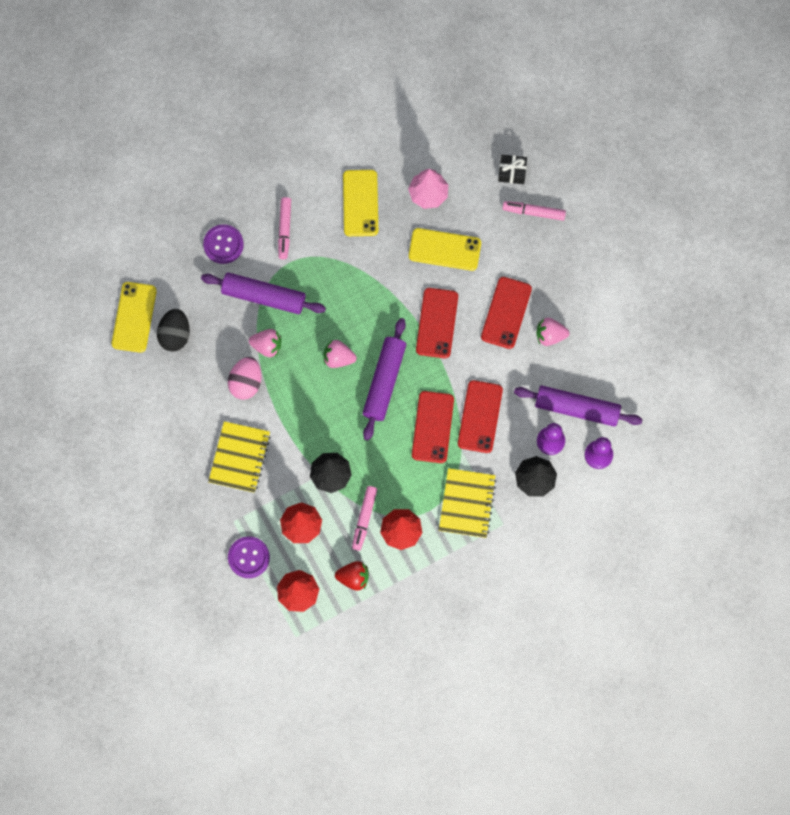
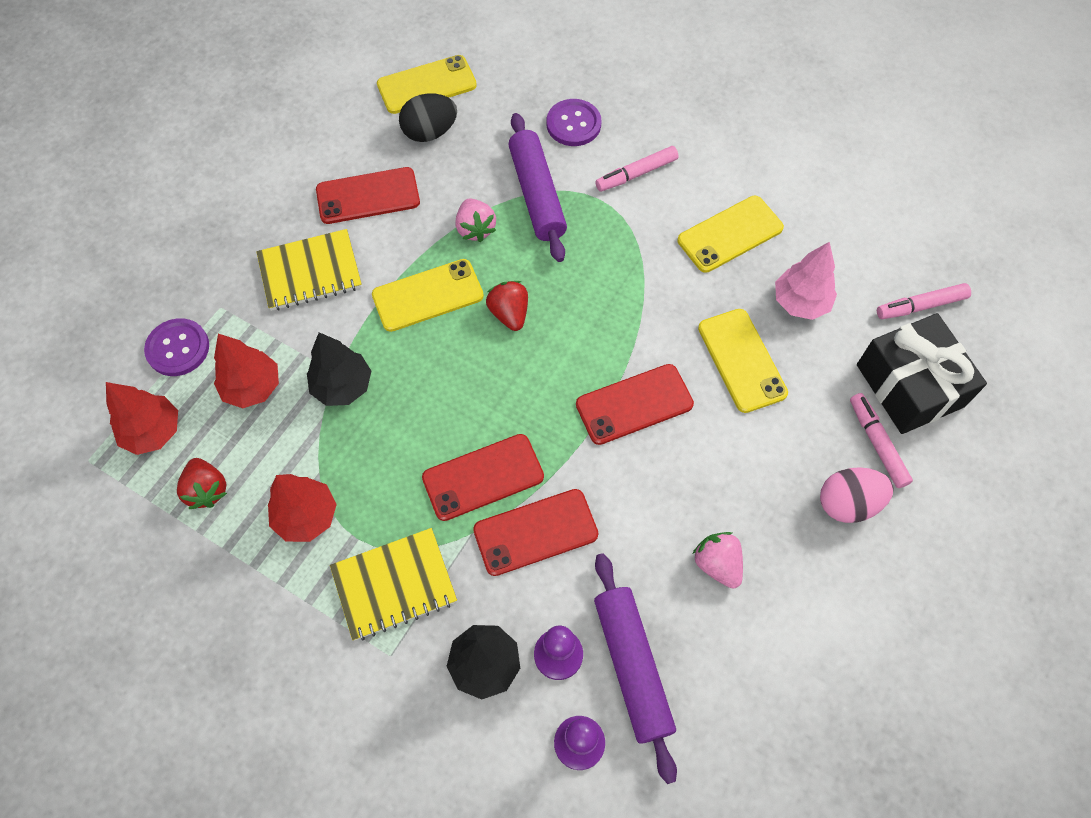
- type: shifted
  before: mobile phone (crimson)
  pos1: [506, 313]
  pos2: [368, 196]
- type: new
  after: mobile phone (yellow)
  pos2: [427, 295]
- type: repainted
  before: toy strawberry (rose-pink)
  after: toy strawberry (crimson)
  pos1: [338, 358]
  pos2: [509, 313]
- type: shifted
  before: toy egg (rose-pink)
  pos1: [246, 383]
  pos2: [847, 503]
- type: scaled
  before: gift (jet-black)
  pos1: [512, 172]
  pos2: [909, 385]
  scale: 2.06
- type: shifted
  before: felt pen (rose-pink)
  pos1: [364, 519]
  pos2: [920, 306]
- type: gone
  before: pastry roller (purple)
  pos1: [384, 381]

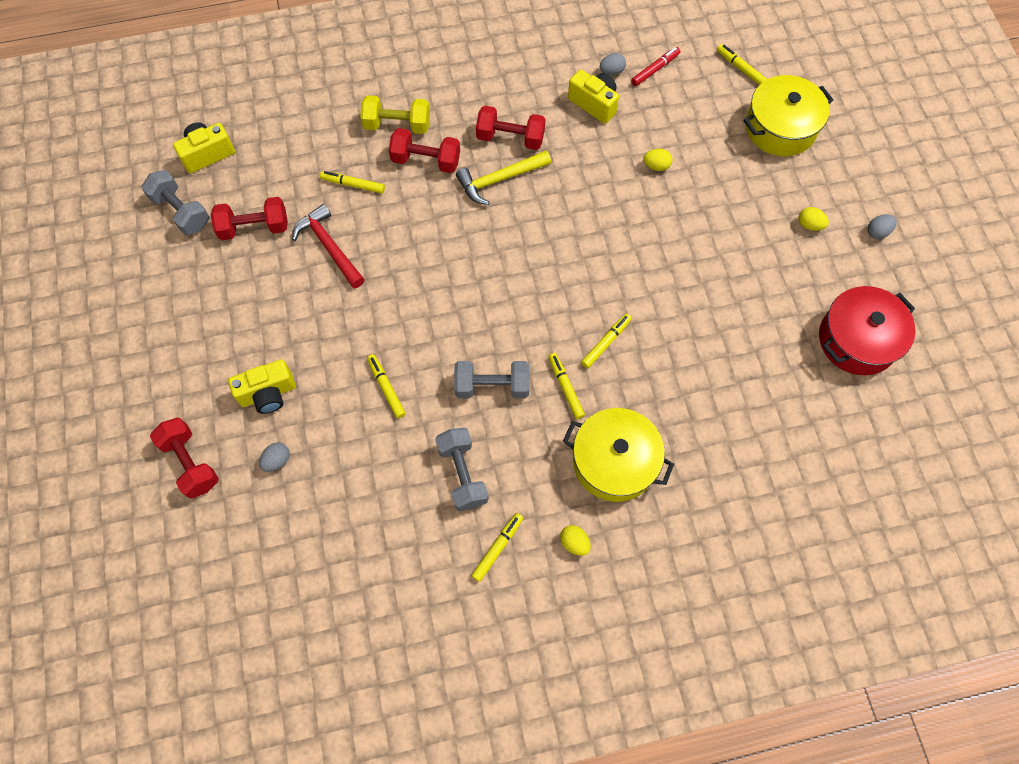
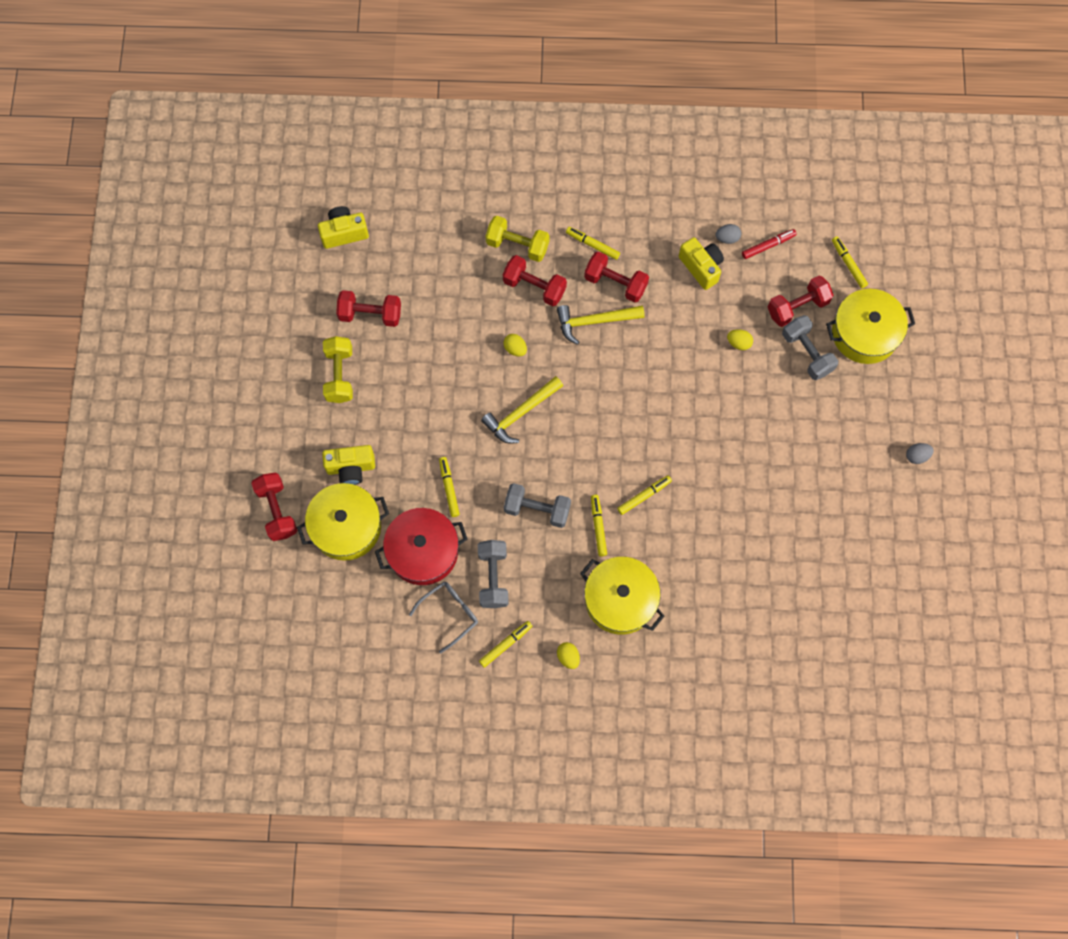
- type: swapped
  before: toy egg (grey)
  after: stockpot (yellow)
  pos1: [277, 460]
  pos2: [346, 527]
- type: new
  after: free weight (yellow)
  pos2: [339, 375]
- type: shifted
  before: stockpot (crimson)
  pos1: [857, 340]
  pos2: [423, 551]
- type: new
  after: glasses (grey)
  pos2: [450, 613]
- type: new
  after: claw hammer (yellow)
  pos2: [521, 413]
- type: shifted
  before: toy egg (yellow)
  pos1: [809, 225]
  pos2: [515, 349]
- type: shifted
  before: felt pen (yellow)
  pos1: [353, 185]
  pos2: [592, 245]
- type: new
  after: free weight (crimson)
  pos2: [797, 307]
- type: shifted
  before: free weight (grey)
  pos1: [181, 212]
  pos2: [807, 353]
- type: gone
  before: claw hammer (crimson)
  pos1: [329, 247]

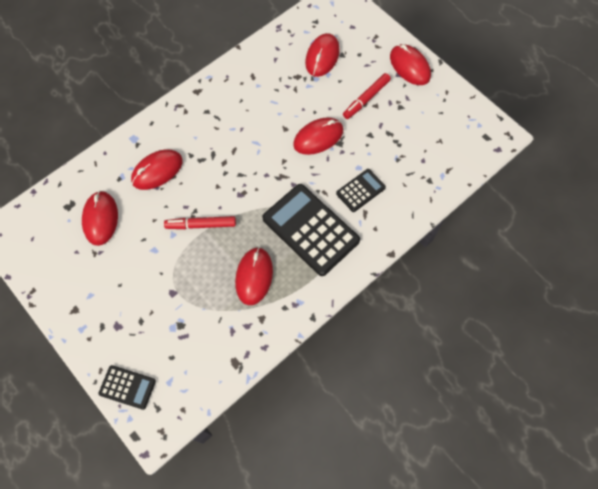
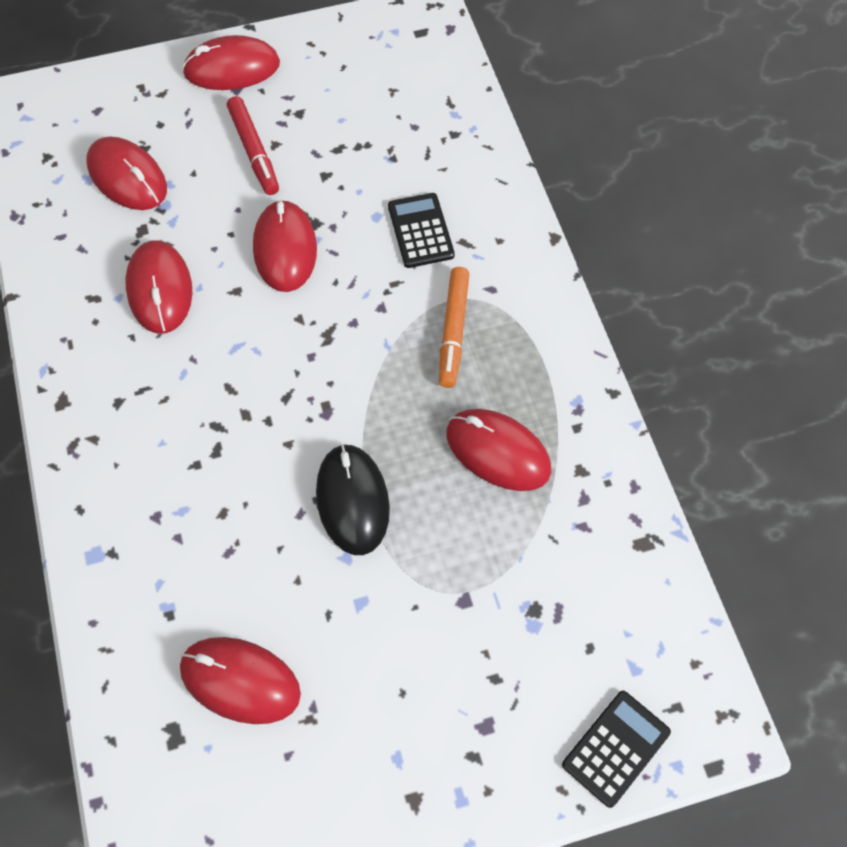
- type: shifted
  before: PC mouse (crimson)
  pos1: [157, 171]
  pos2: [160, 289]
- type: swapped
  before: felt pen (crimson)
  after: PC mouse (jet-black)
  pos1: [201, 225]
  pos2: [352, 501]
- type: swapped
  before: pocket calculator (jet-black)
  after: felt pen (bright orange)
  pos1: [310, 230]
  pos2: [453, 331]

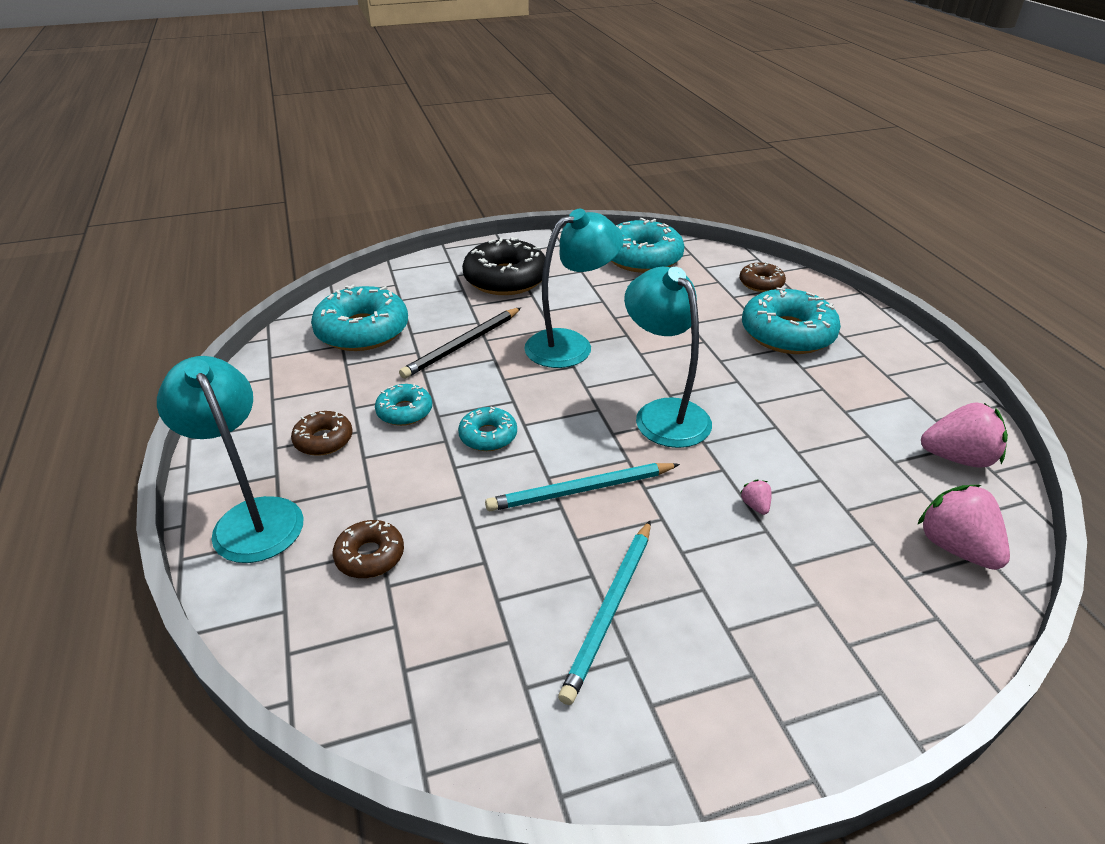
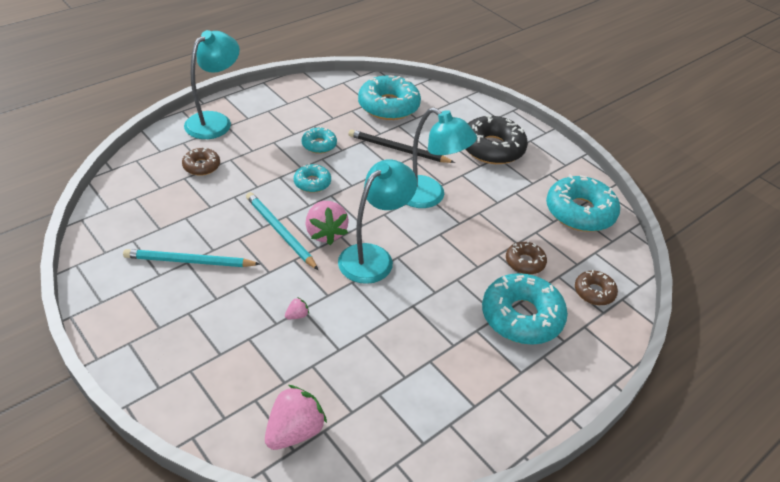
- type: shifted
  before: toy strawberry (rose-pink)
  pos1: [957, 458]
  pos2: [325, 233]
- type: shifted
  before: glazed donut (dark brown)
  pos1: [323, 440]
  pos2: [525, 262]

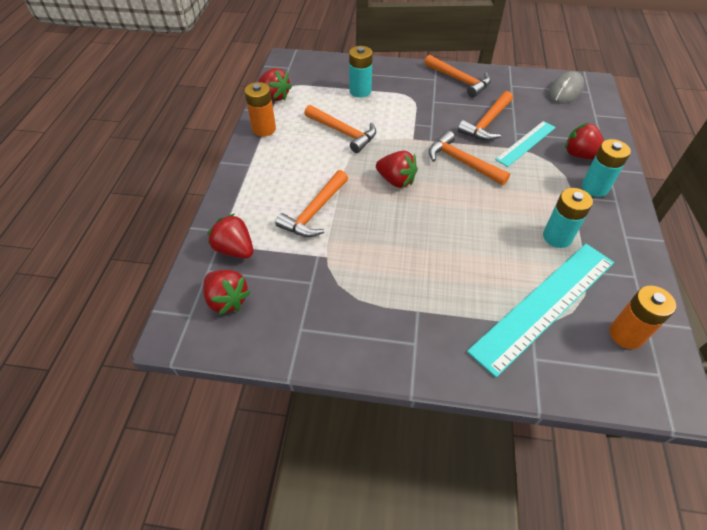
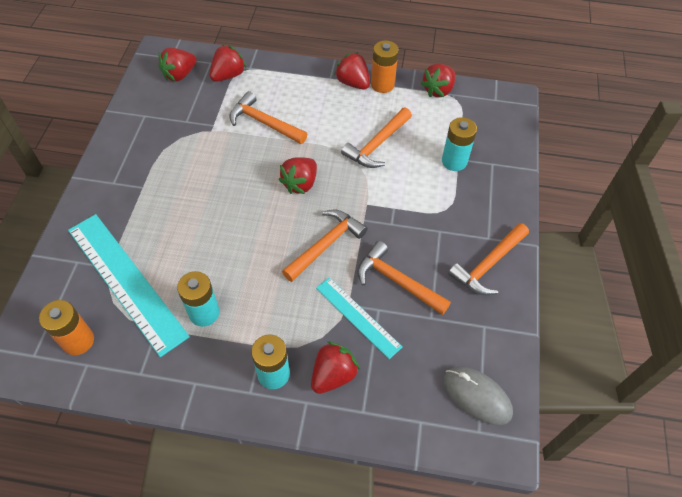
- type: new
  after: toy strawberry (crimson)
  pos2: [353, 83]

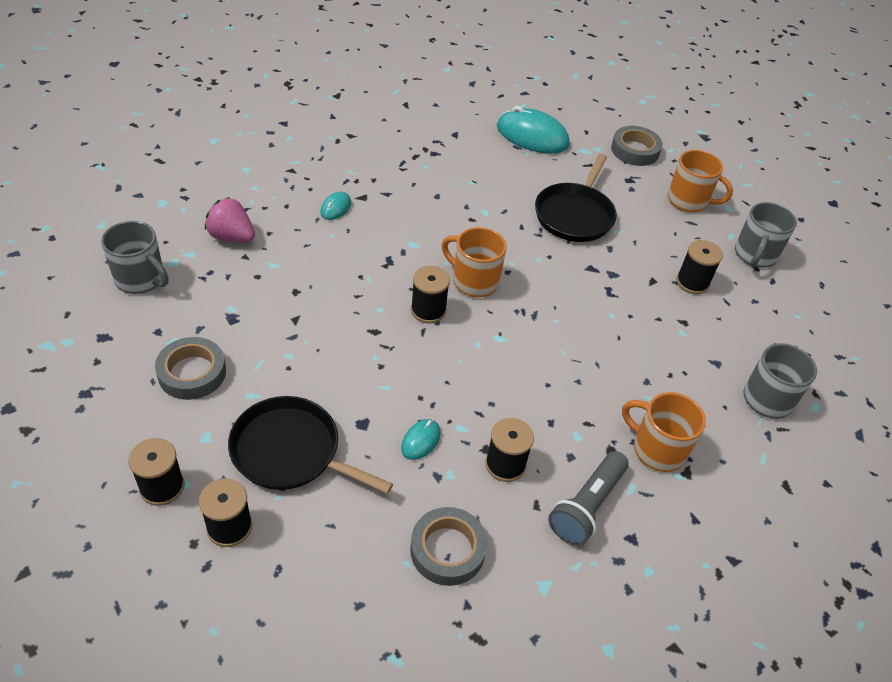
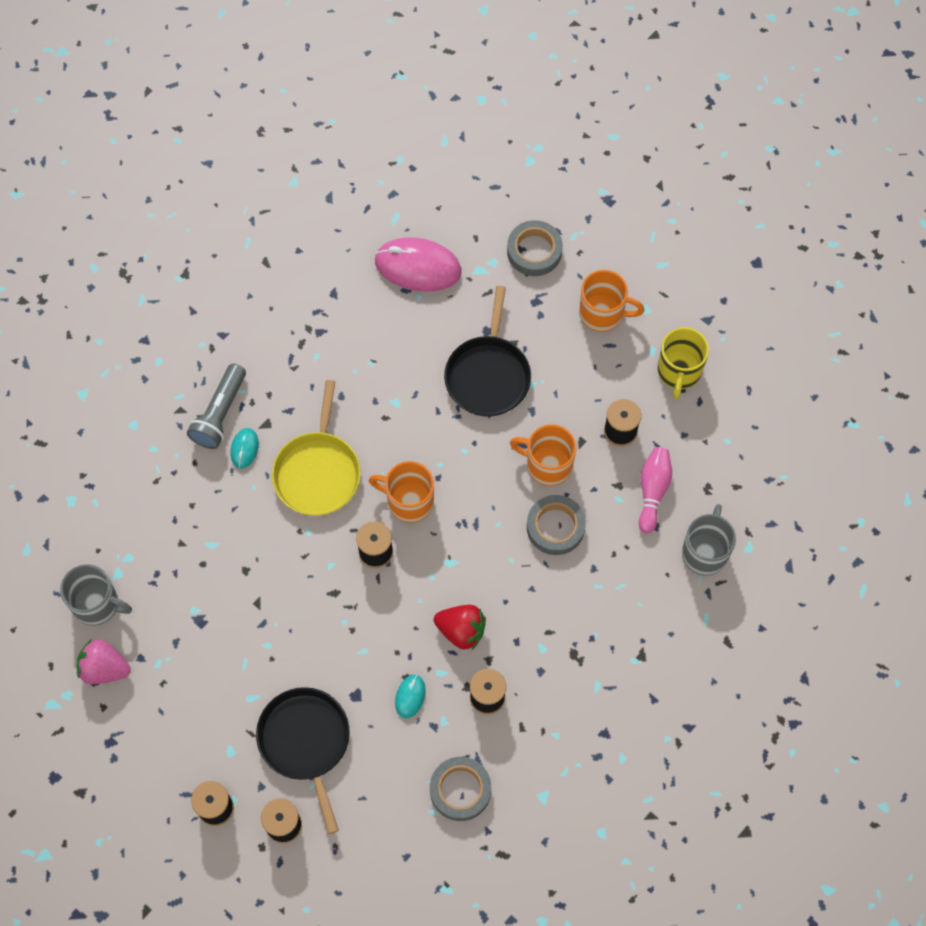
- type: shifted
  before: toy strawberry (rose-pink)
  pos1: [232, 237]
  pos2: [104, 668]
- type: shifted
  before: torch (grey)
  pos1: [587, 506]
  pos2: [220, 414]
- type: rotated
  before: skillet (jet-black)
  pos1: [291, 451]
  pos2: [306, 742]
  turn: 60
- type: new
  after: skillet (yellow)
  pos2: [318, 472]
- type: repainted
  before: PC mouse (aqua)
  after: PC mouse (rose-pink)
  pos1: [532, 136]
  pos2: [418, 266]
- type: new
  after: toy strawberry (crimson)
  pos2: [461, 631]
- type: shifted
  before: coffee mug (bright orange)
  pos1: [657, 449]
  pos2: [547, 464]
- type: shifted
  before: roll of tape (grey)
  pos1: [192, 373]
  pos2: [555, 527]
- type: new
  after: tenpin (rose-pink)
  pos2: [653, 491]
- type: repainted
  before: coffee mug (grey)
  after: coffee mug (yellow)
  pos1: [754, 255]
  pos2: [679, 371]

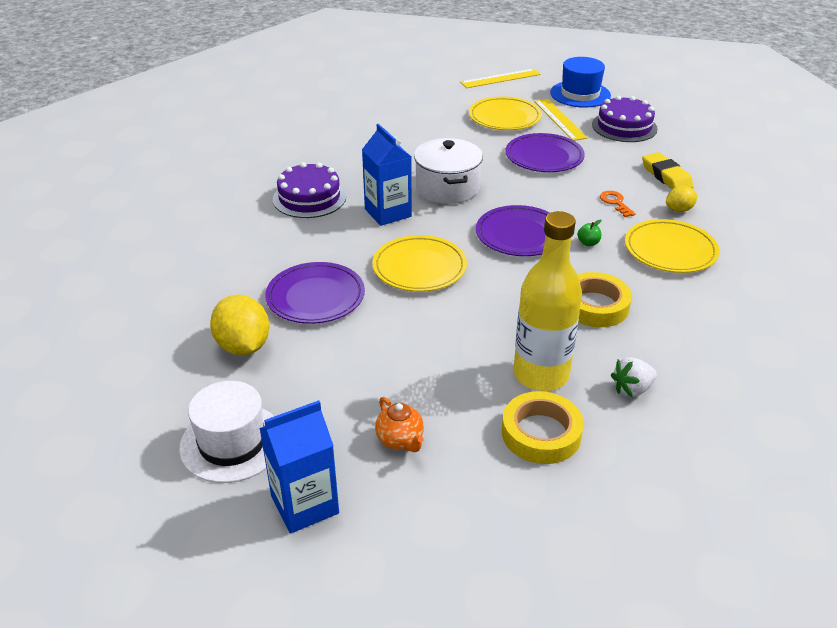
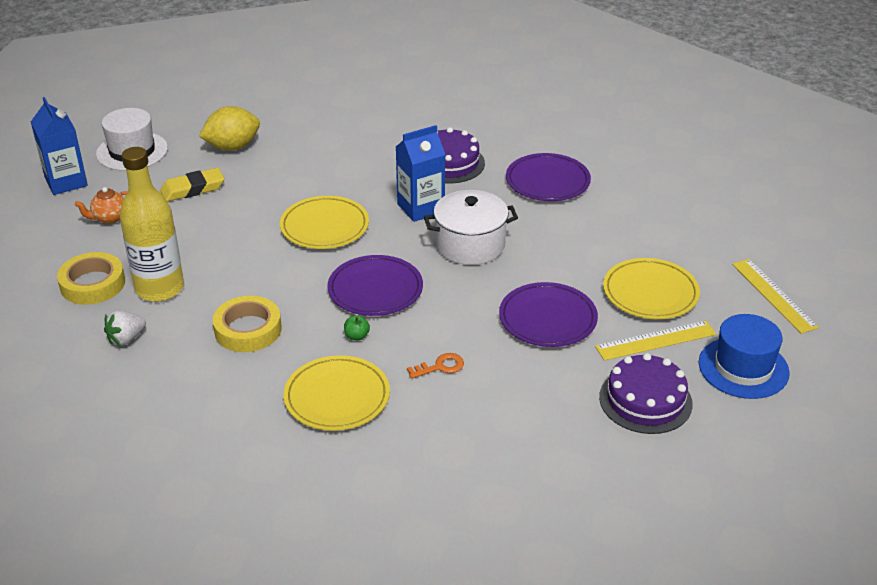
- type: rotated
  before: toy strawberry (snow-white)
  pos1: [632, 389]
  pos2: [126, 339]
  turn: -105
- type: shifted
  before: gum eraser (yellow)
  pos1: [666, 176]
  pos2: [193, 189]
- type: shifted
  before: dinner plate (purple)
  pos1: [315, 297]
  pos2: [547, 181]
- type: gone
  before: lemon (yellow)
  pos1: [679, 210]

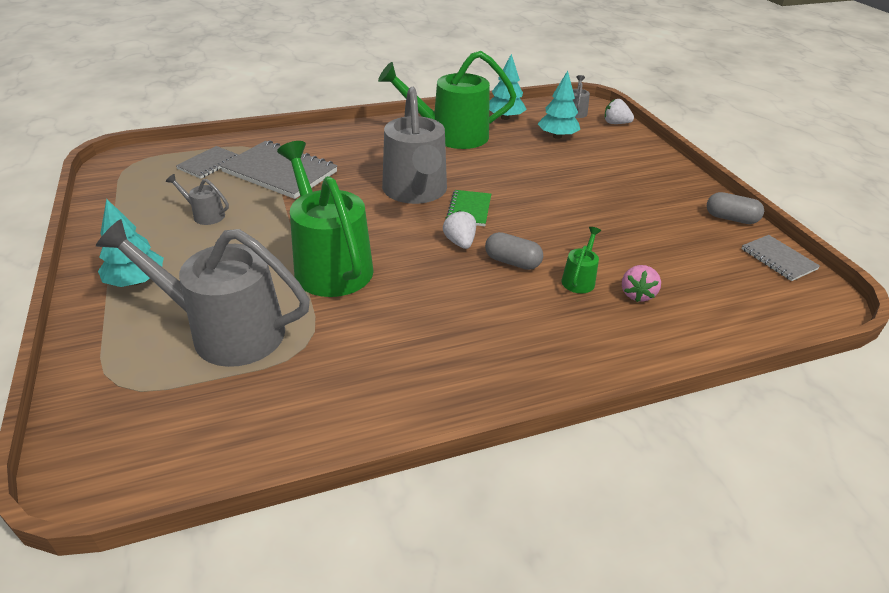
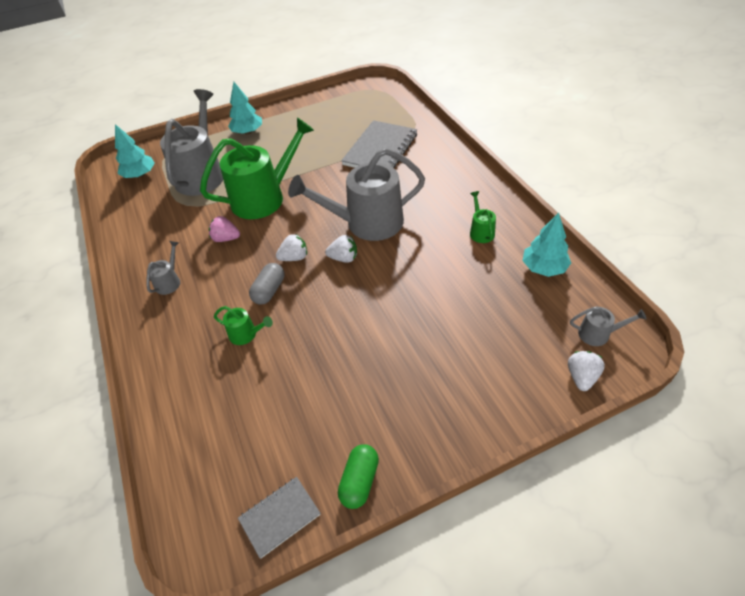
- type: shifted
  before: fir tree (aqua)
  pos1: [557, 136]
  pos2: [140, 175]
- type: shifted
  before: watering can (grey)
  pos1: [205, 215]
  pos2: [169, 282]
- type: shifted
  before: toy strawberry (rose-pink)
  pos1: [637, 294]
  pos2: [226, 238]
- type: swapped
  before: notebook (leaf-green)
  after: toy strawberry (snow-white)
  pos1: [469, 209]
  pos2: [344, 258]
- type: repainted
  before: pill shape (grey)
  after: pill shape (leaf-green)
  pos1: [730, 218]
  pos2: [359, 481]
- type: scaled
  before: watering can (leaf-green)
  pos1: [451, 135]
  pos2: [481, 231]
  scale: 0.43
- type: gone
  before: notebook (grey)
  pos1: [209, 164]

